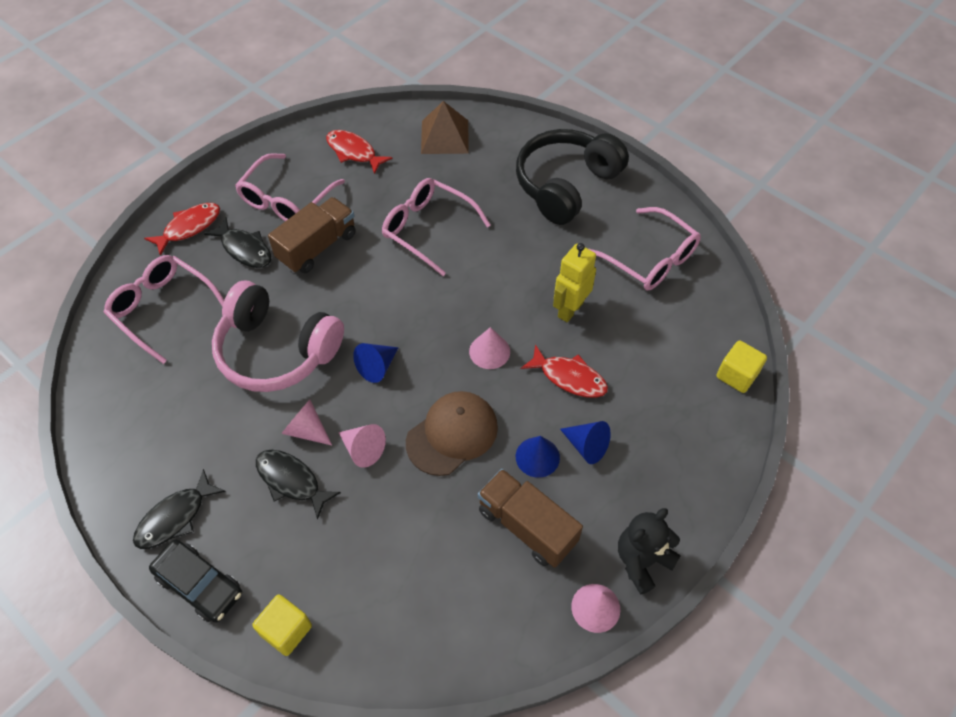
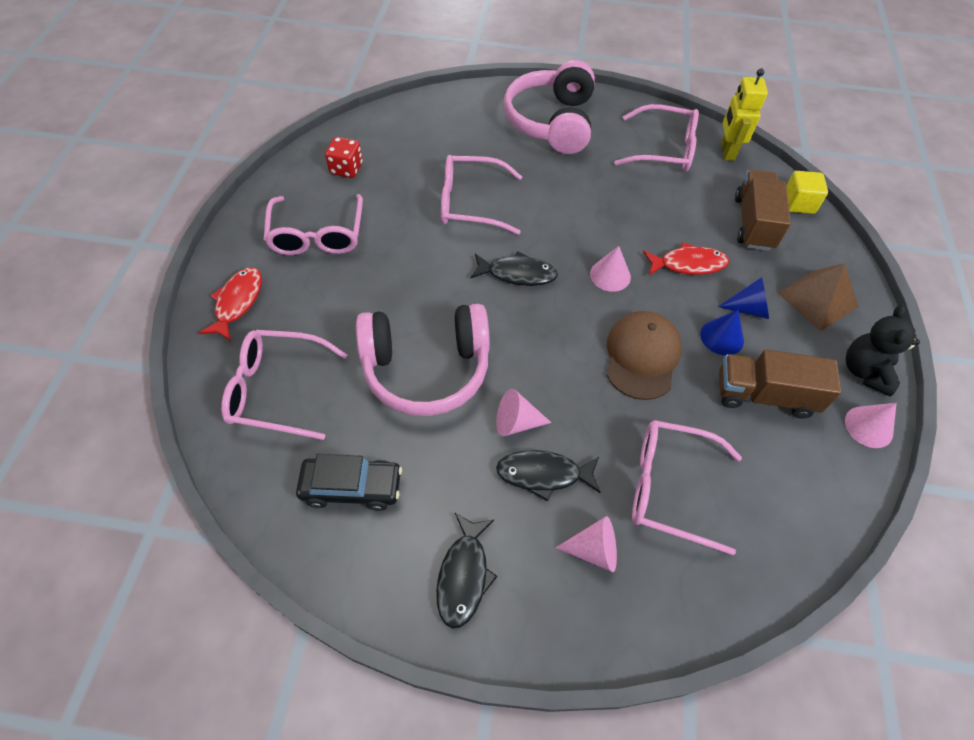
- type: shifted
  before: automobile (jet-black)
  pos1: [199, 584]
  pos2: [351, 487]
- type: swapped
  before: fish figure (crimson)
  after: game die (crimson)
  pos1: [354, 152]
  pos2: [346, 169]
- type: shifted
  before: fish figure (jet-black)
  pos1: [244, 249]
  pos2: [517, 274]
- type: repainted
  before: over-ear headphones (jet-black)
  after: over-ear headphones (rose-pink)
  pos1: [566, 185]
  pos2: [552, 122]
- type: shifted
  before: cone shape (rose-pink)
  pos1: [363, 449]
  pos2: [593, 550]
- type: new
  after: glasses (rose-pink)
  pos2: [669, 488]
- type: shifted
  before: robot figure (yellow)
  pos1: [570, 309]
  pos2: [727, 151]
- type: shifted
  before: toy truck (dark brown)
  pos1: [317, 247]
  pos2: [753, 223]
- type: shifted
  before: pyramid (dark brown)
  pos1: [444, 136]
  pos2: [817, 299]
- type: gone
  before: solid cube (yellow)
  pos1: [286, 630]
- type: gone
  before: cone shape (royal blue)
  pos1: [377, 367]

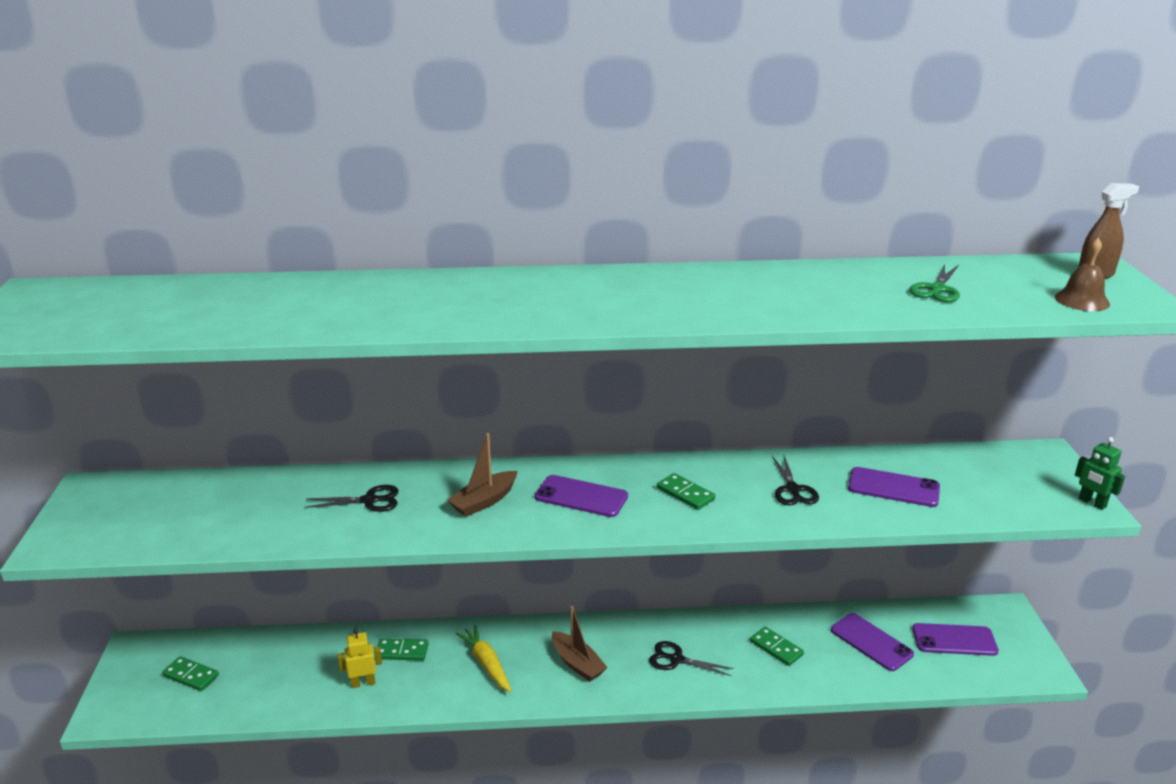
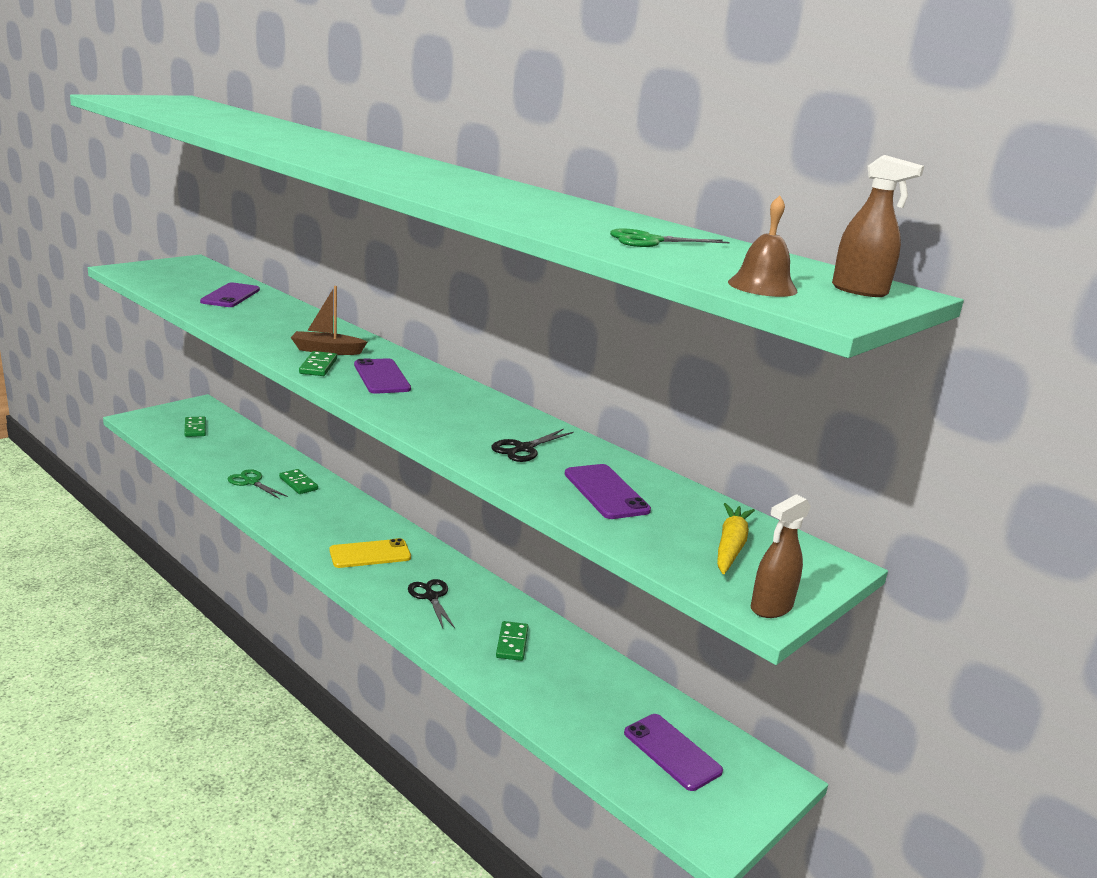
- type: shifted
  before: mobile phone (purple)
  pos1: [871, 642]
  pos2: [230, 296]
- type: swapped
  before: robot figure (yellow)
  after: shears (leaf-green)
  pos1: [363, 683]
  pos2: [251, 482]
- type: shifted
  before: domino tile (leaf-green)
  pos1: [685, 494]
  pos2: [318, 366]
- type: swapped
  before: sailboat (dark brown)
  after: mobile phone (yellow)
  pos1: [577, 663]
  pos2: [370, 554]
- type: shifted
  before: toy carrot (yellow)
  pos1: [486, 663]
  pos2: [730, 546]
- type: swapped
  before: robot figure (leaf-green)
  after: spray bottle (dark brown)
  pos1: [1092, 503]
  pos2: [771, 607]
- type: gone
  before: shears (jet-black)
  pos1: [369, 500]

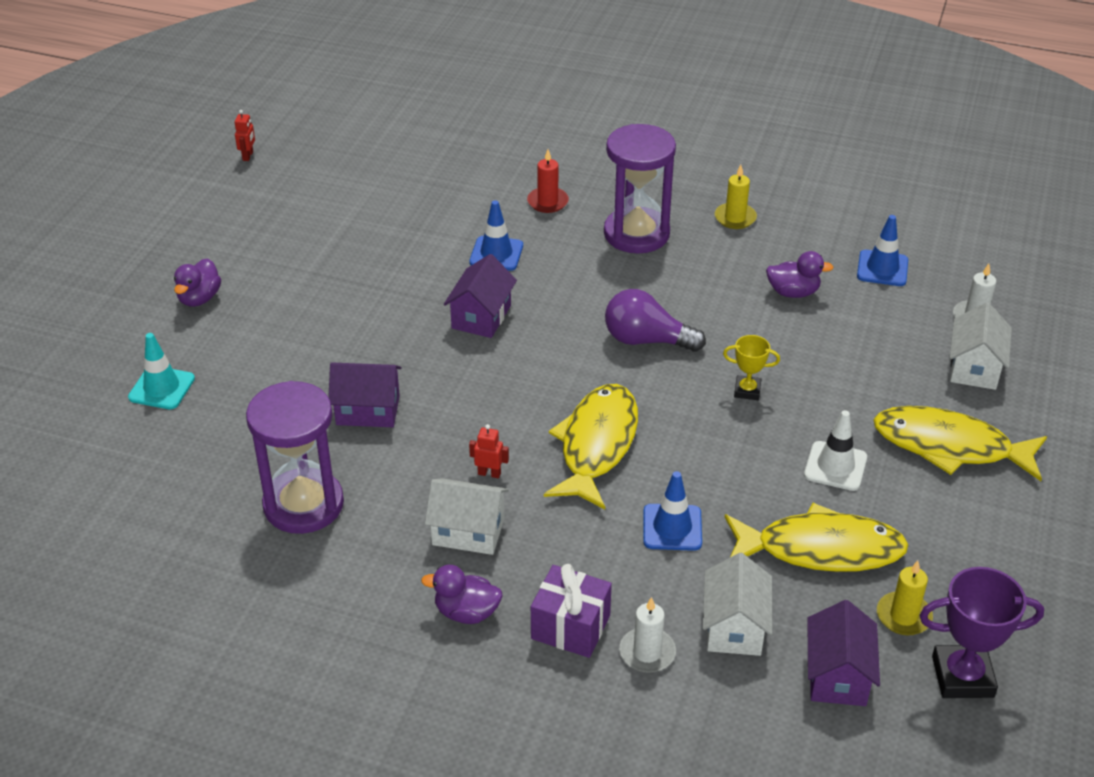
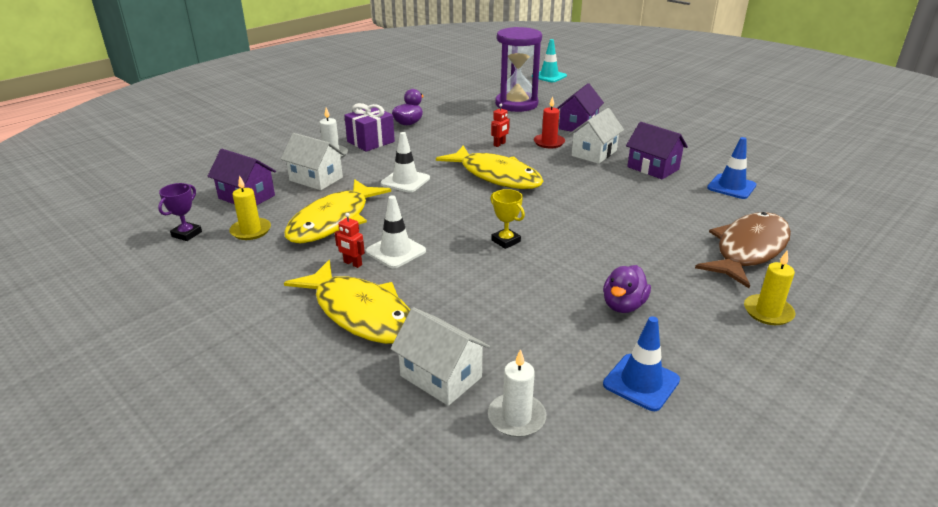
- type: scaled
  before: prize cup (purple)
  pos1: [962, 677]
  pos2: [186, 234]
  scale: 0.56
- type: rotated
  before: fish figure (yellow)
  pos1: [950, 447]
  pos2: [360, 313]
  turn: 90
- type: shifted
  before: robot figure (crimson)
  pos1: [248, 156]
  pos2: [352, 264]
- type: repainted
  before: road cone (royal blue)
  after: road cone (snow-white)
  pos1: [672, 527]
  pos2: [405, 181]
- type: rotated
  before: prize cup (yellow)
  pos1: [747, 391]
  pos2: [505, 241]
  turn: -75
- type: shifted
  before: road cone (aqua)
  pos1: [161, 388]
  pos2: [549, 76]
- type: shifted
  before: candle (crimson)
  pos1: [547, 202]
  pos2: [549, 142]
- type: shifted
  before: cottage (snow-white)
  pos1: [468, 531]
  pos2: [594, 153]
- type: swapped
  before: sand timer (purple)
  after: fish figure (dark brown)
  pos1: [636, 234]
  pos2: [748, 250]
- type: gone
  before: duck (purple)
  pos1: [199, 298]
- type: gone
  before: bulb (purple)
  pos1: [646, 340]

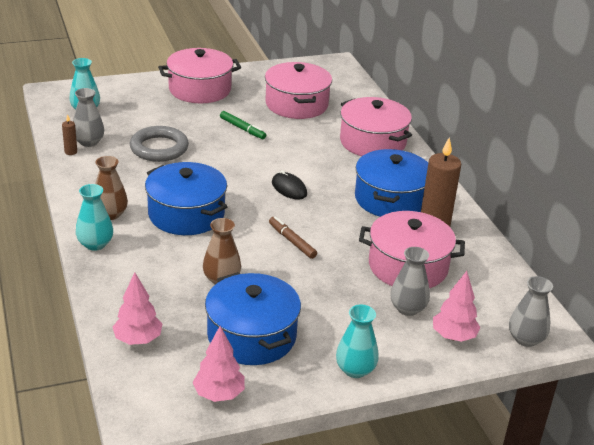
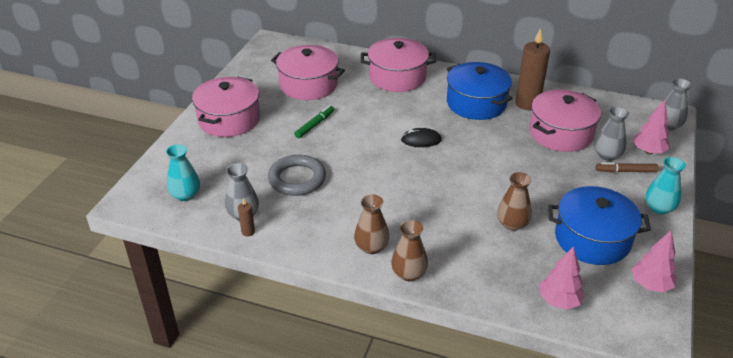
- type: rotated
  before: felt pen (leaf-green)
  pos1: [242, 129]
  pos2: [315, 125]
  turn: -45
- type: repainted
  before: tall vase (aqua)
  after: tall vase (dark brown)
  pos1: [95, 244]
  pos2: [408, 273]
- type: shifted
  before: felt pen (dark brown)
  pos1: [292, 241]
  pos2: [626, 171]
- type: gone
  before: stockpot (royal blue)
  pos1: [186, 214]

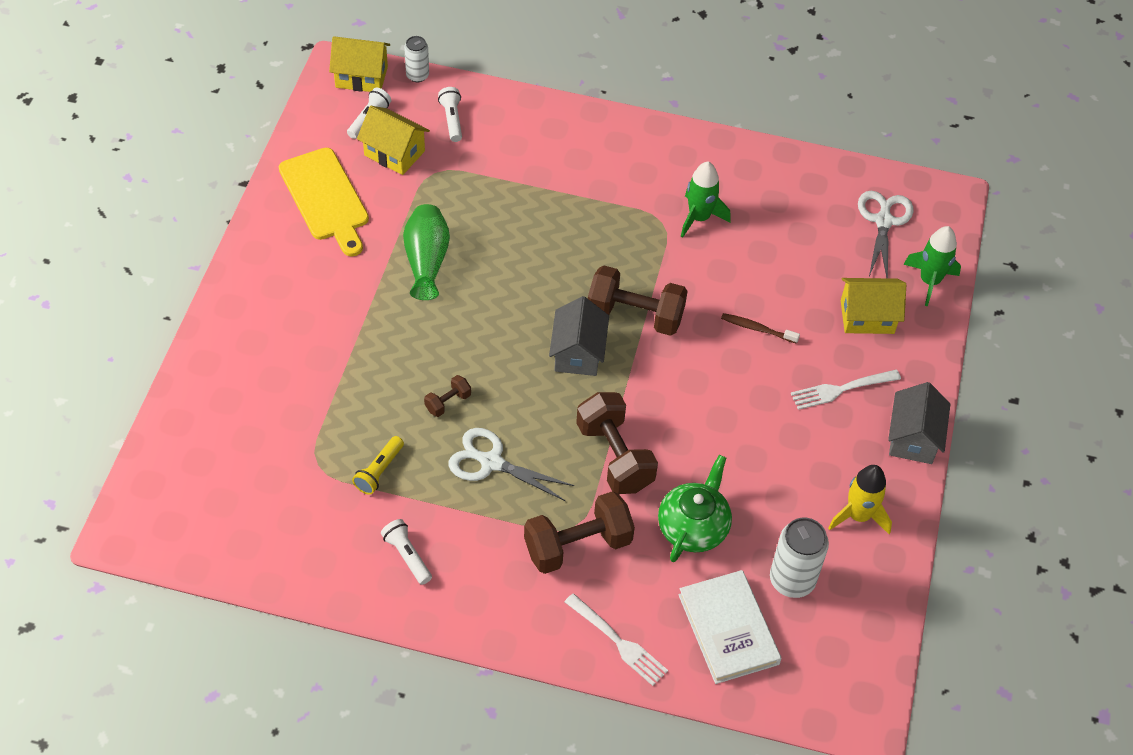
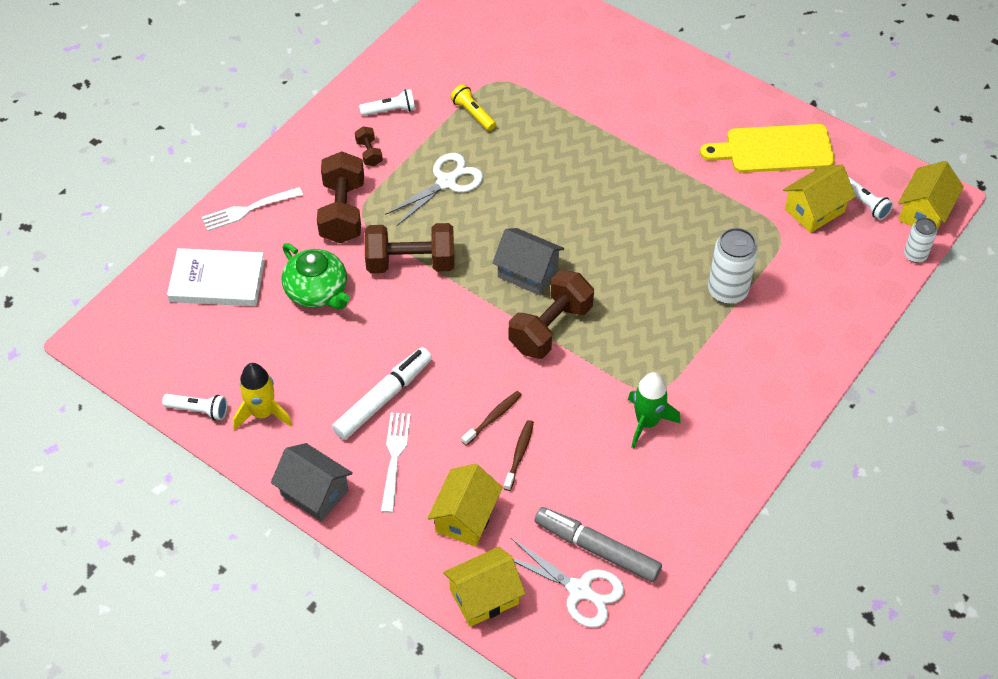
- type: shifted
  before: torch (snow-white)
  pos1: [452, 120]
  pos2: [198, 410]
- type: new
  after: felt pen (snow-white)
  pos2: [383, 398]
- type: shifted
  before: free weight (dark brown)
  pos1: [448, 402]
  pos2: [369, 153]
- type: swapped
  before: rocket (leaf-green)
  after: cottage (yellow)
  pos1: [929, 281]
  pos2: [484, 596]
- type: new
  after: tooth brush (dark brown)
  pos2: [519, 454]
- type: new
  after: felt pen (grey)
  pos2: [597, 549]
- type: shifted
  before: tin (snow-white)
  pos1: [792, 580]
  pos2: [727, 291]
- type: gone
  before: tall vase (leaf-green)
  pos1: [426, 261]

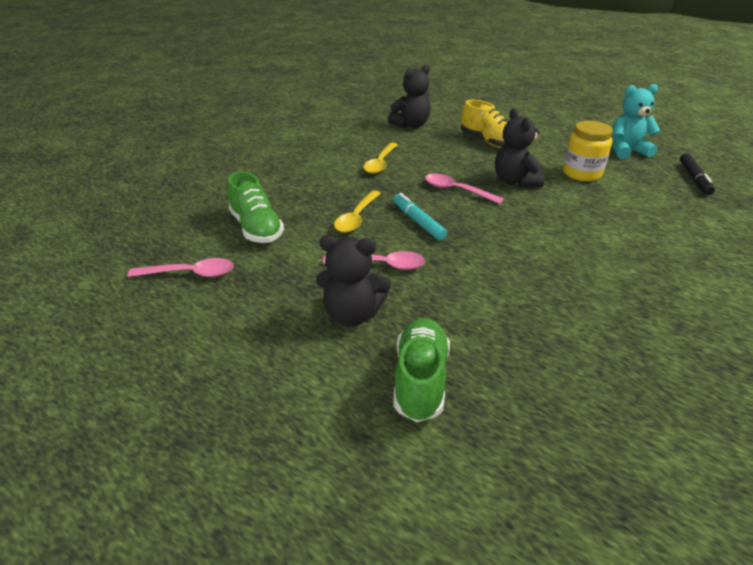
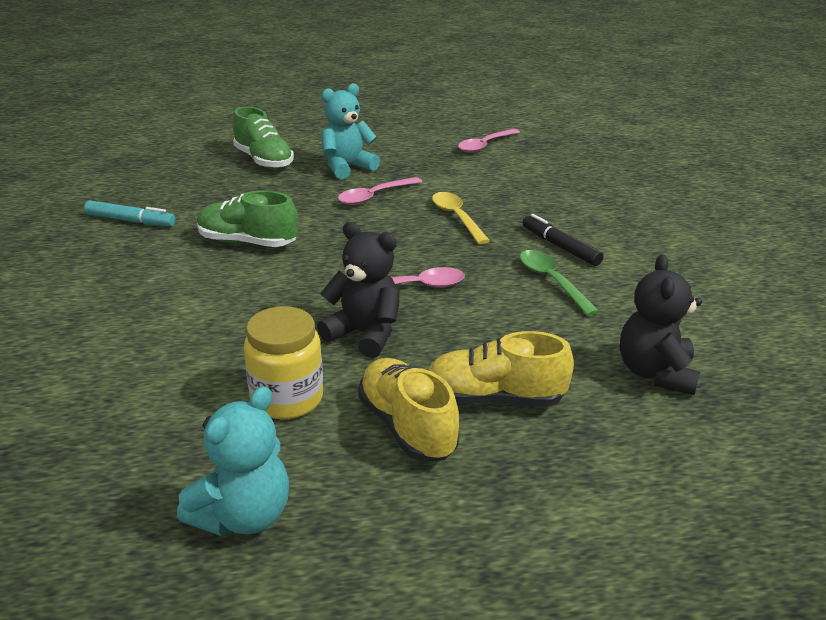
- type: shifted
  before: felt pen (aqua)
  pos1: [418, 222]
  pos2: [130, 221]
- type: shifted
  before: shoe (leaf-green)
  pos1: [256, 228]
  pos2: [247, 242]
- type: repainted
  before: teddy bear (jet-black)
  after: teddy bear (aqua)
  pos1: [352, 314]
  pos2: [347, 167]
- type: new
  after: shoe (yellow)
  pos2: [407, 426]
- type: repainted
  before: spoon (yellow)
  after: spoon (leaf-green)
  pos1: [380, 163]
  pos2: [552, 281]
- type: shifted
  before: felt pen (jet-black)
  pos1: [694, 178]
  pos2: [560, 247]

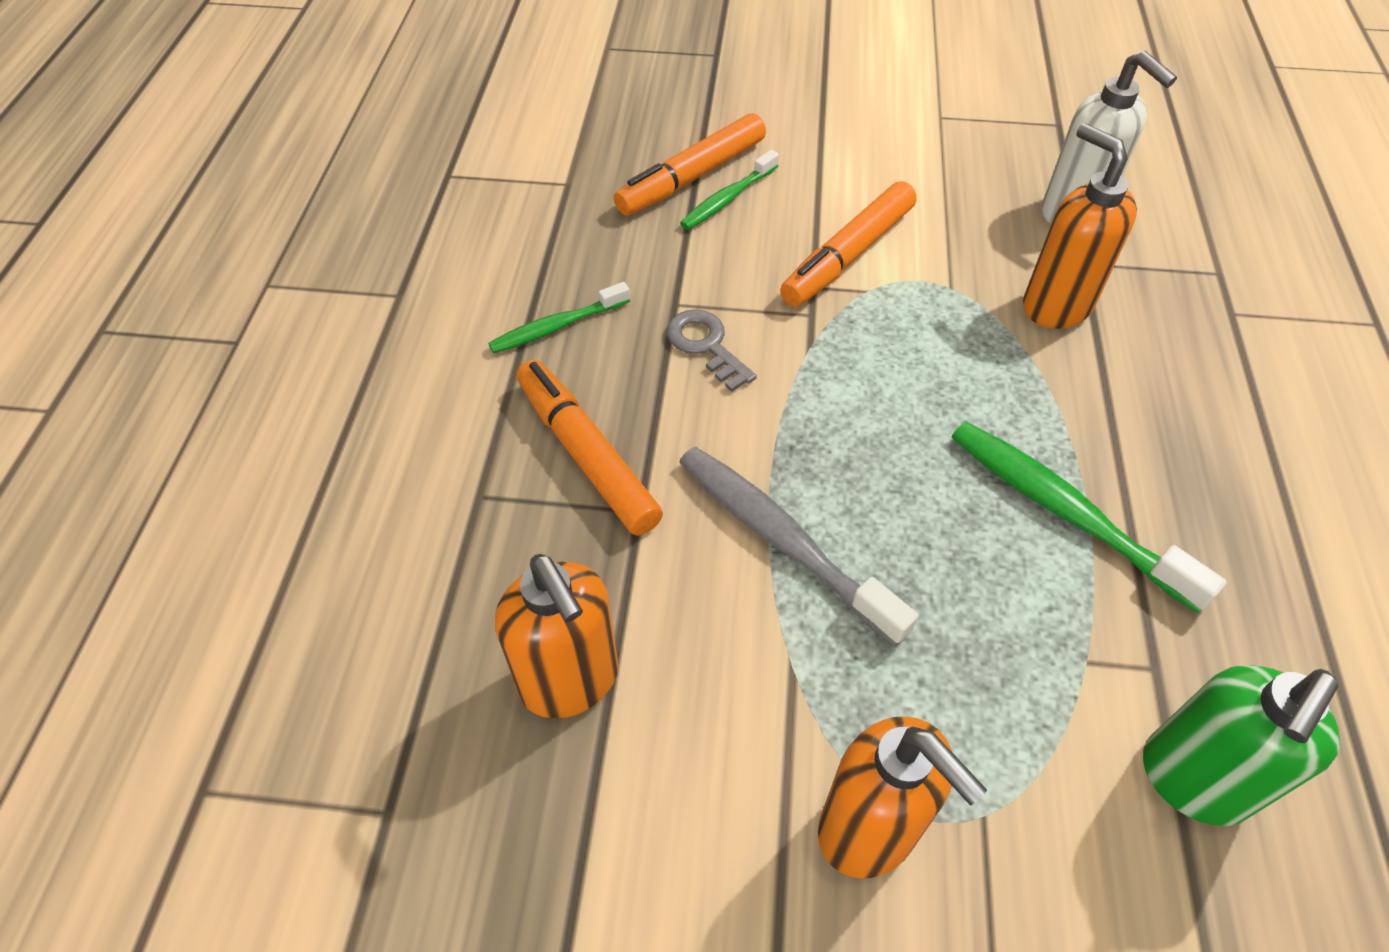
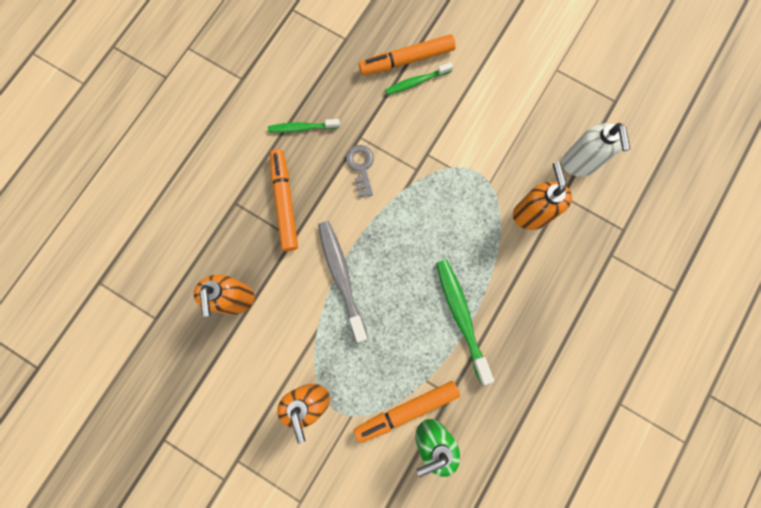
- type: shifted
  before: felt pen (bright orange)
  pos1: [848, 255]
  pos2: [406, 410]

